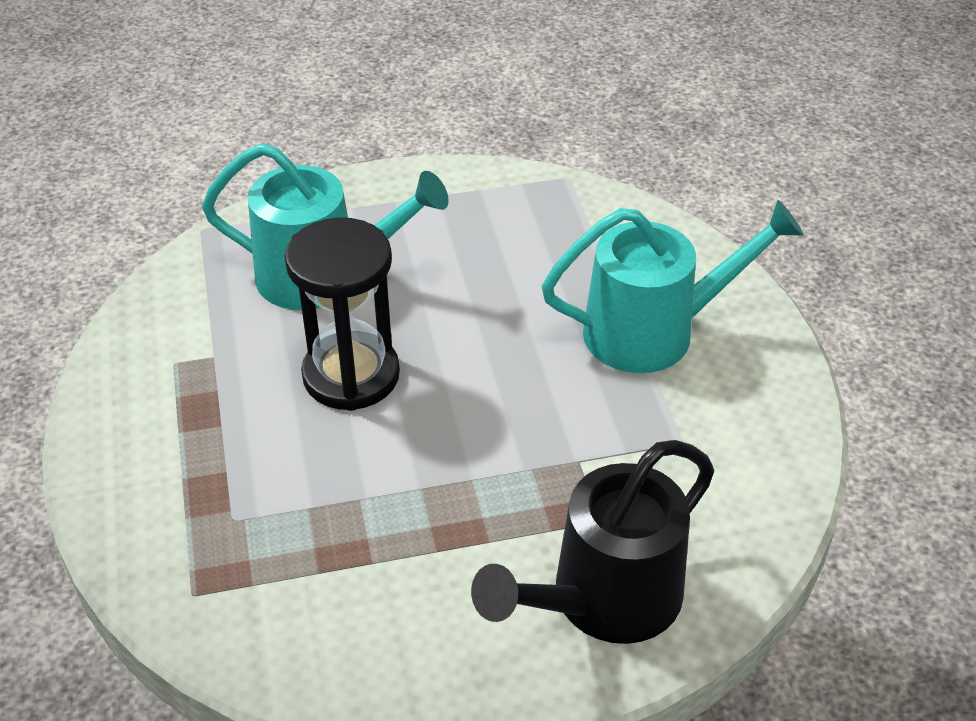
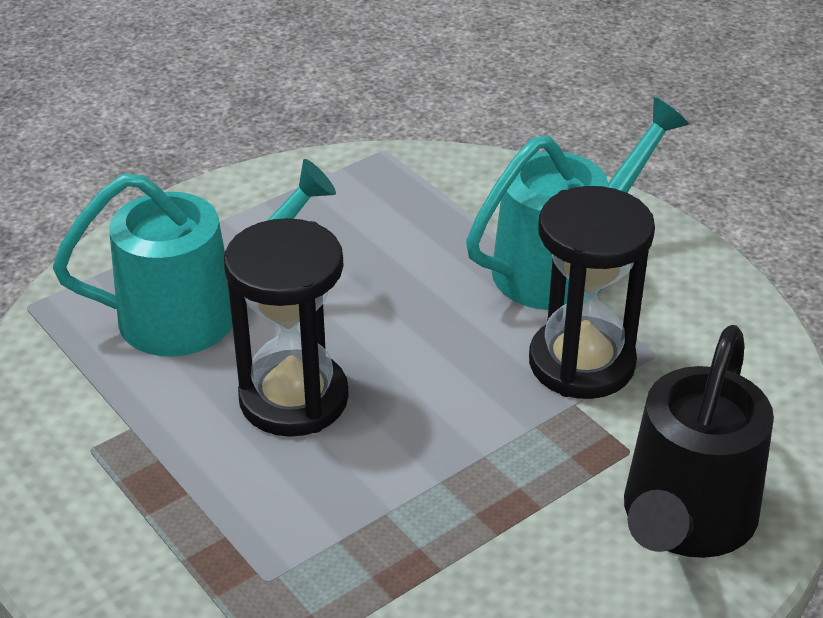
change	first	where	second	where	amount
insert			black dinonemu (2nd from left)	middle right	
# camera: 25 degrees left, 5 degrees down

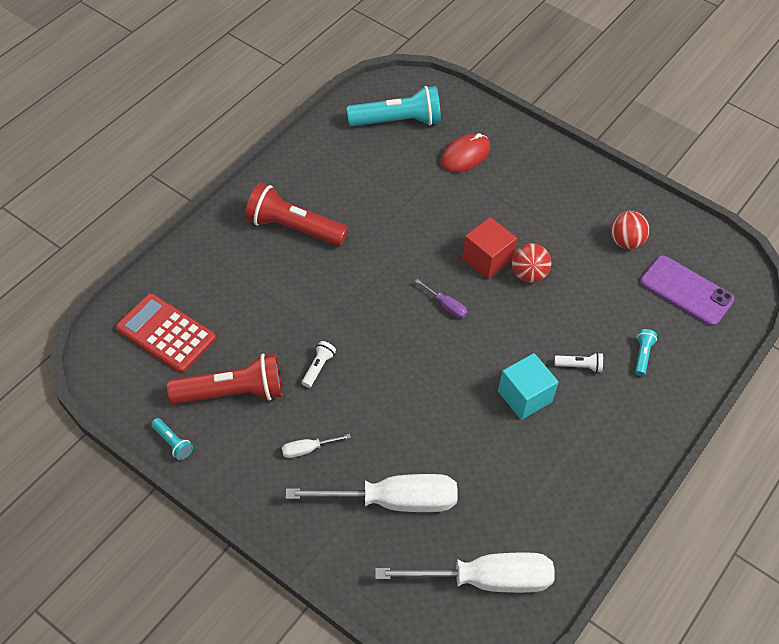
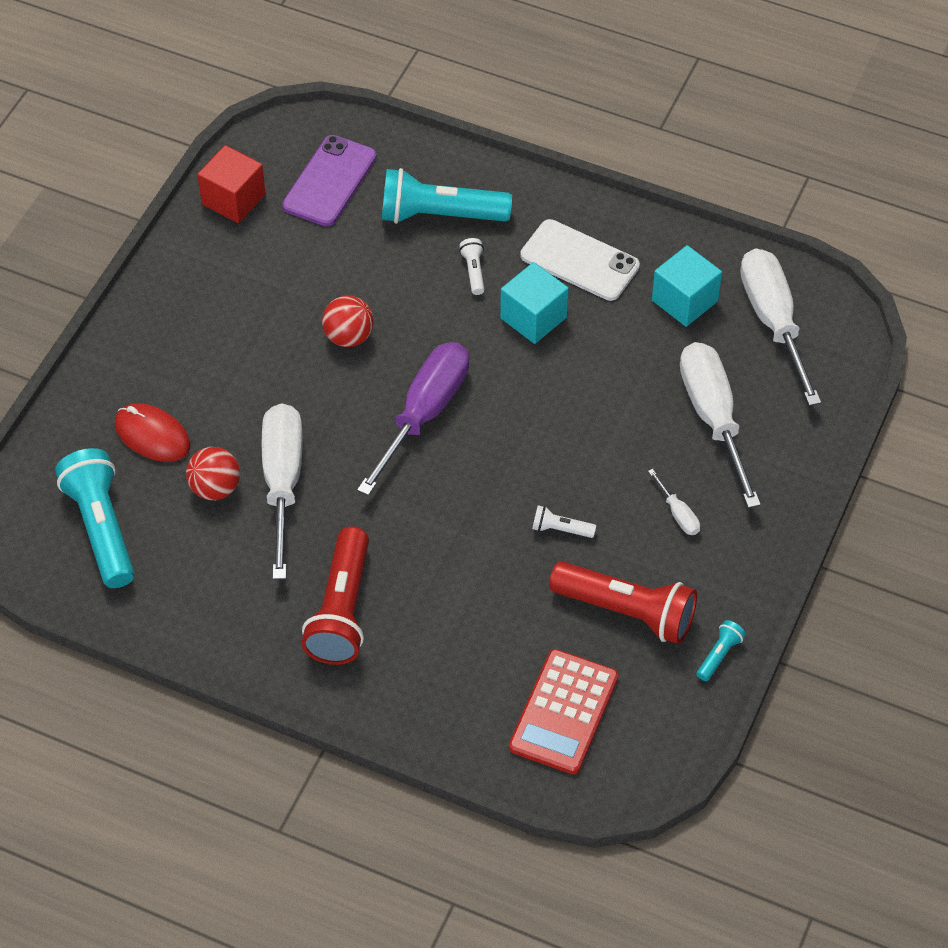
change	first	where	second	where	amount
insert			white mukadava (1st from left)	middle left	
insert			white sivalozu	top centre	
insert			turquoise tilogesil (2nd from left)	top right	
move	red tilogesil	centre		top left	
move	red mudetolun (2nd from left in the first image)	middle right	red mudetolun (1st from left)	middle left	
rotate	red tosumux (1st from left in the first image)	middle left	red tosumux (2nd from left)	centre	135 degrees clockwise
resize	purple mukadava	centre		centre	x2.36
resize	turquoise tosumux (3rd from left in the first image)	middle right	turquoise tosumux (2nd from left)	top centre	x2.26
# camera: 100 degrees left, 0 degrees up

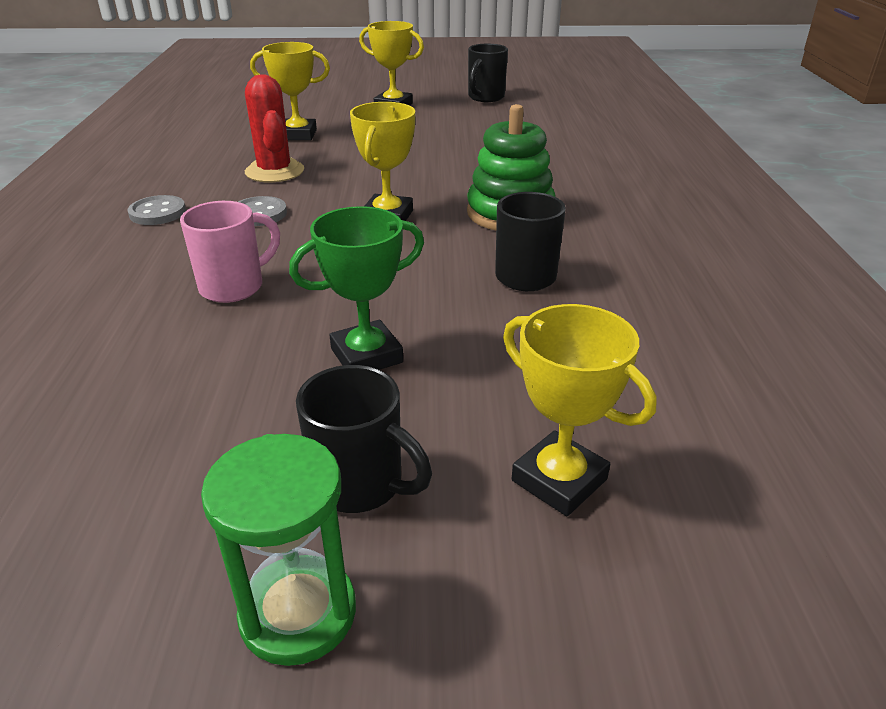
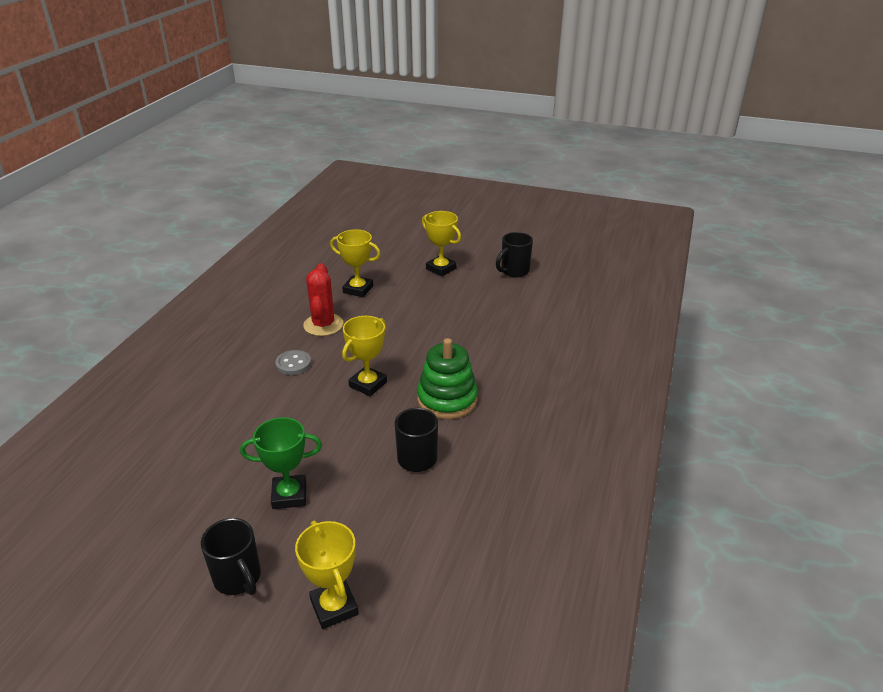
change	first	where	second	where	amount
delete	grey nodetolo (1st from left)	top left			
delete	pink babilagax	middle left			
delete	green dinonemu	bottom left			
# camera: 20 degrees right, 0 degrees up

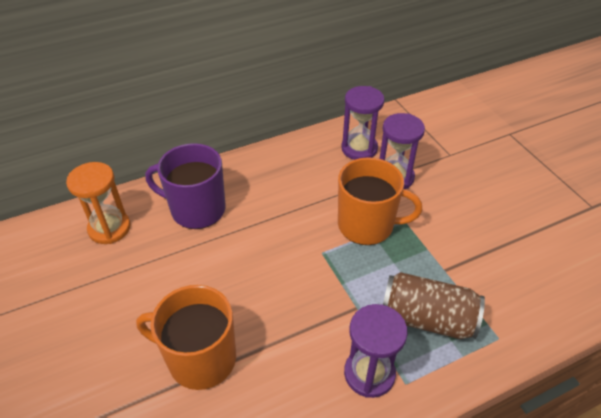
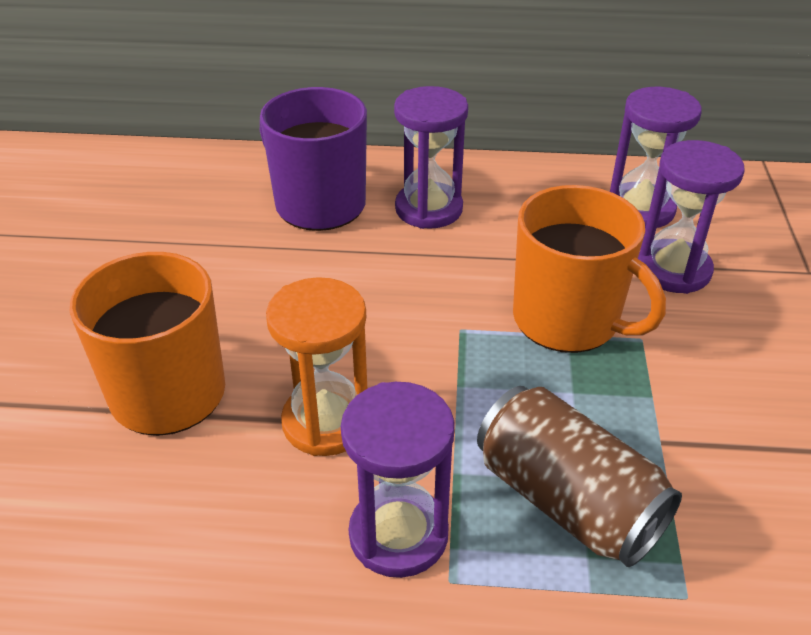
change	first	where	second	where	amount
insert			purple dinonemu (2nd from left)	top centre	
move	orange dinonemu	middle left		centre	
# camera: 30 degrees right, 5 degrees down

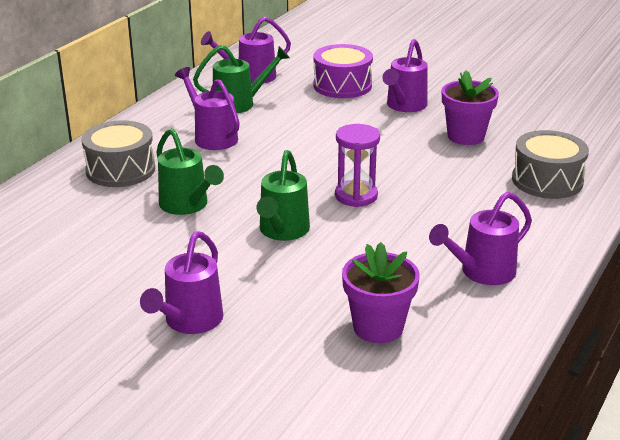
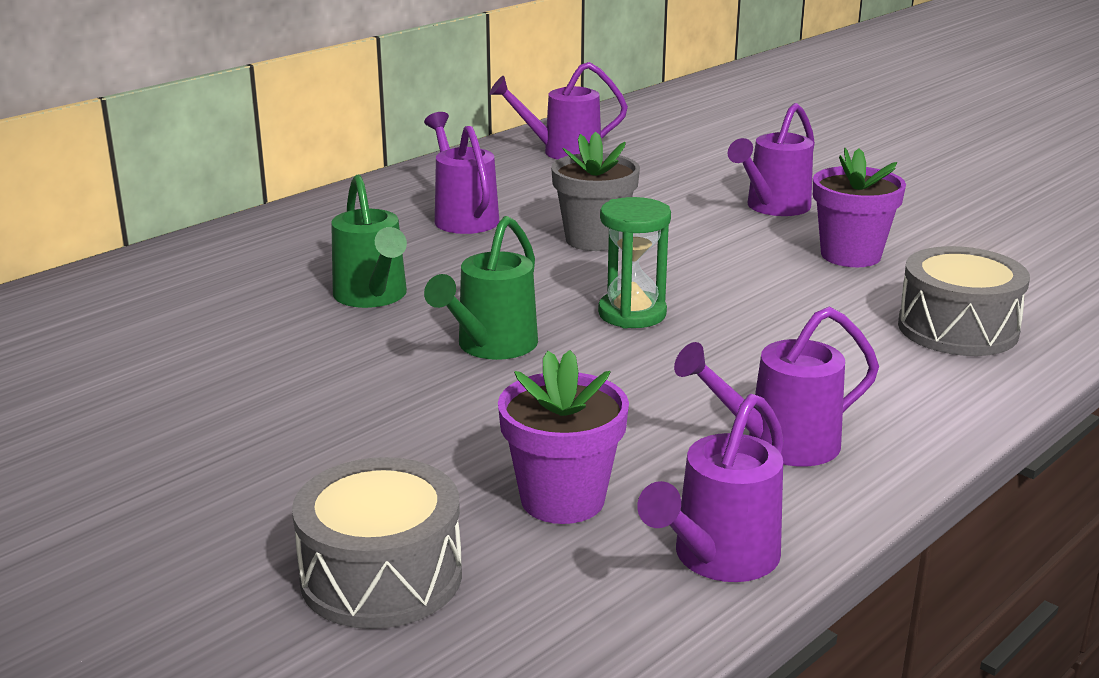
change	first	where	second	where	amount
delete	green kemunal (2nd from left)	top centre			
delete	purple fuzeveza	top centre			
insert			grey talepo	top centre	
move	grey fuzeveza (1st from left)	middle left		bottom centre	
move	purple kemunal (1st from left in the first image)	middle left	purple kemunal (3rd from left)	bottom centre	
recolor	purple dinonemu	centre	green dinonemu	centre	
# camera: 15 degrees right, 5 degrees down

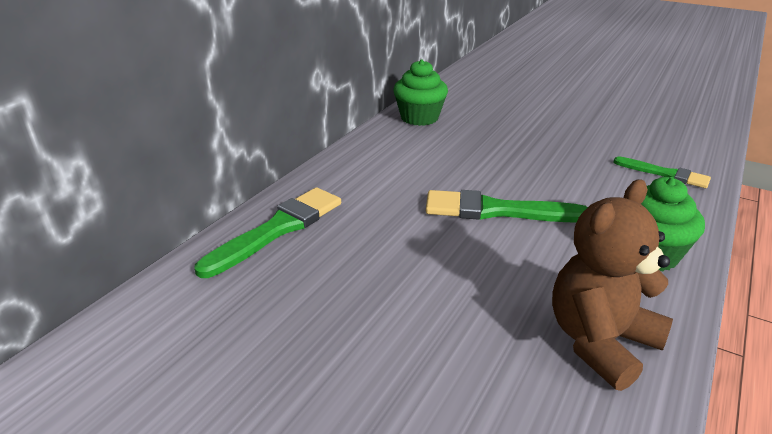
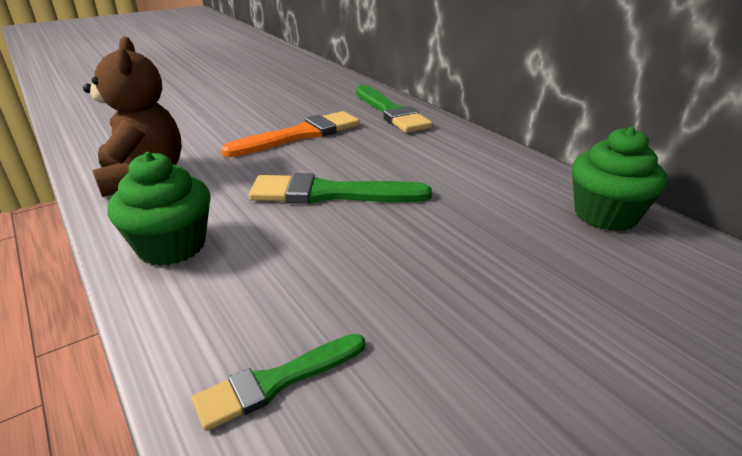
change	first	where	second	where	amount
insert			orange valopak	top centre	
rotate	green valopak (2nd from left)	centre		centre	120 degrees counterclockwise
# camera: 115 degrees right, 0 degrees up

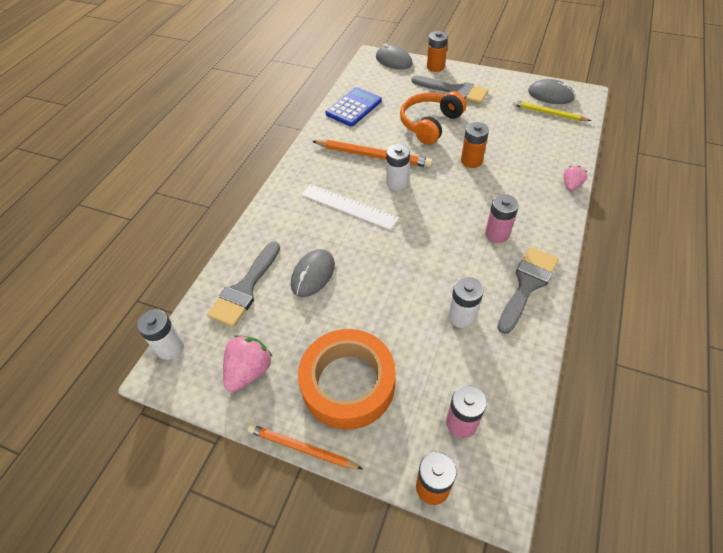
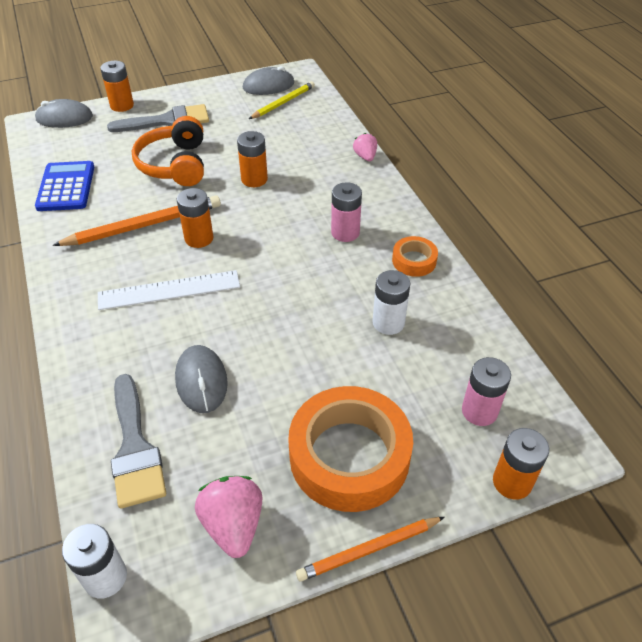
change	first	where	second	where	amount
replace	grey valopak (3rd from left)	middle right	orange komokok (2nd from left)	centre	
recolor	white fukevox (2nd from left)	top centre	orange fukevox (2nd from left)	middle left	
rotate	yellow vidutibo	top right		top centre	150 degrees clockwise
# camera: 45 degrees left, 5 degrees down

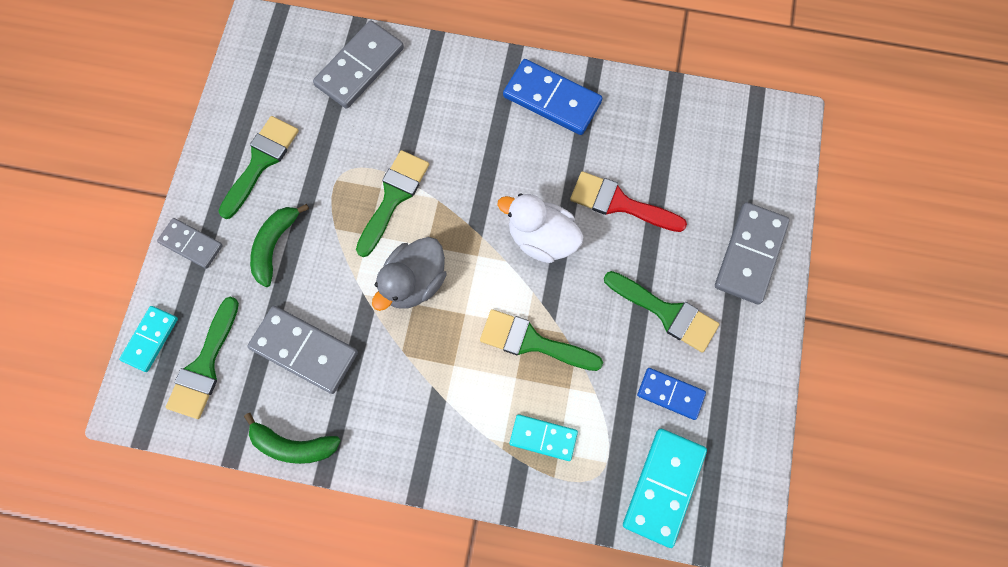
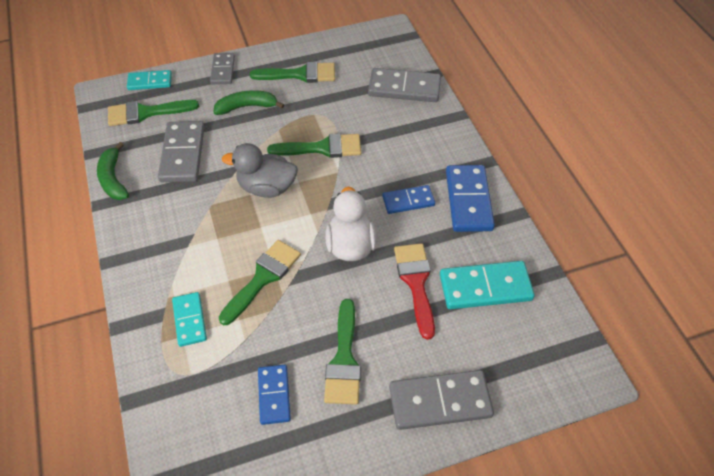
change	first	where	second	where	amount
insert			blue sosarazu (2nd from left)	centre	
move	turquoise sosarazu (3rd from left)	bottom centre		middle right	
rotate	green valopak (4th from left in the first image)	centre	green valopak (2nd from left)	centre	45 degrees clockwise
# camera: 60 degrees right, 20 degrees down

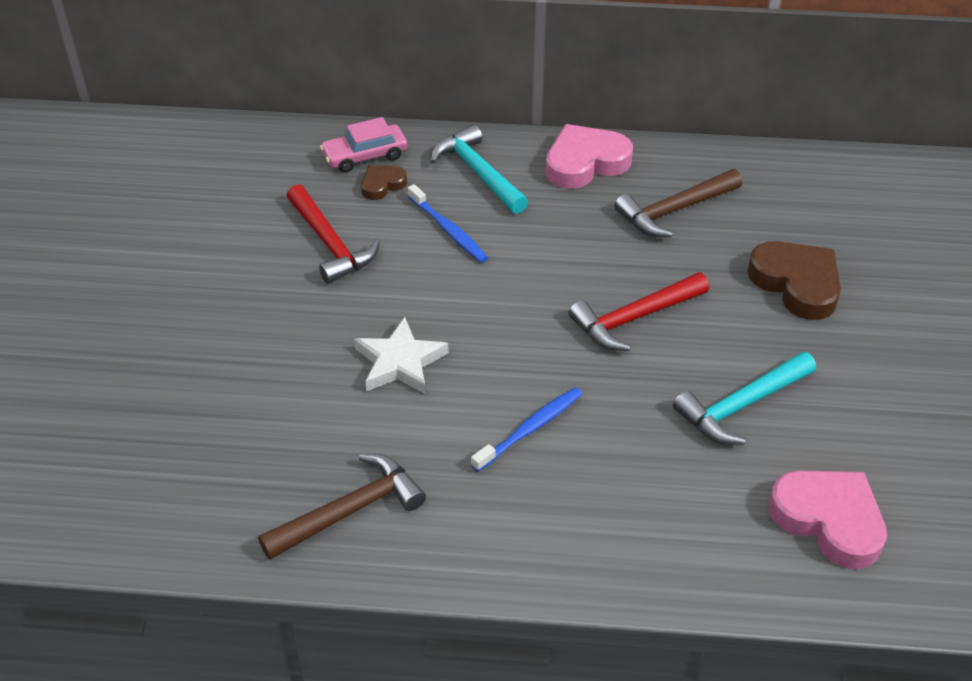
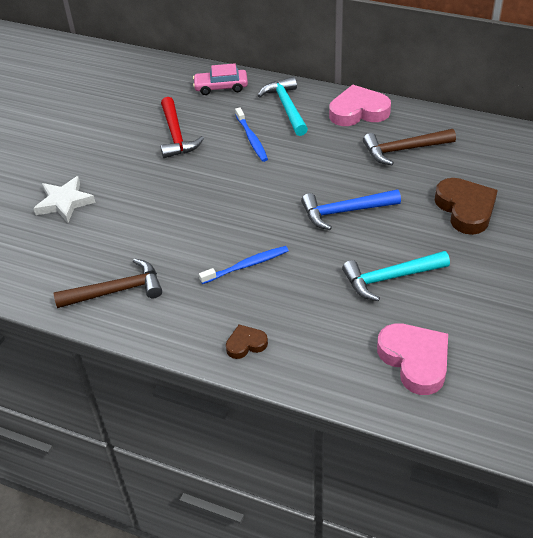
change	first	where	second	where	amount
move	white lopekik	centre		middle left	
move	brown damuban (1st from left)	top centre		centre	
recolor	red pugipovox (2nd from left)	centre	blue pugipovox	centre	
# camera: 20 degrees right, 0 degrees up

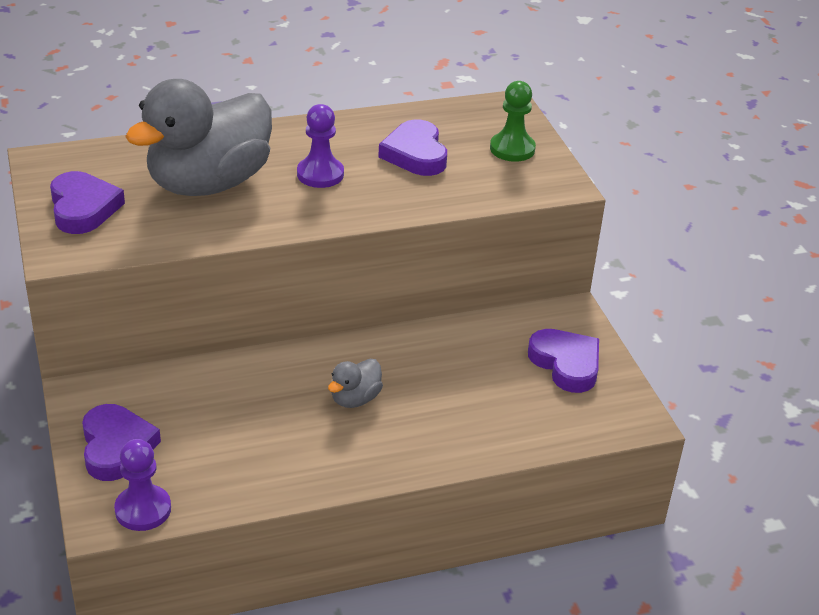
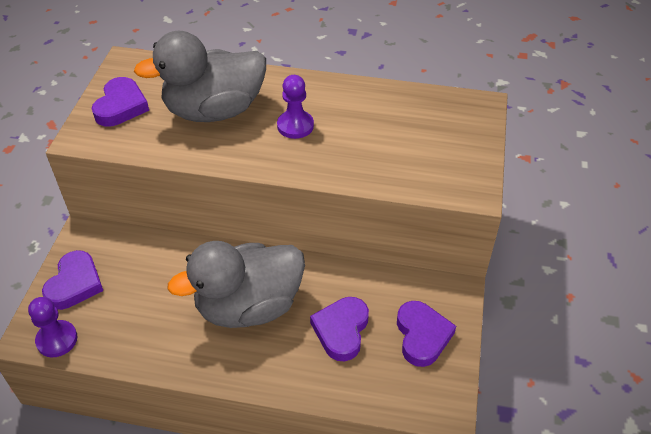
change	first	where	second	where	amount
delete	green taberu	top centre			
move	purple damuban (3rd from left)	top centre		bottom centre	
resize	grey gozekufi (2nd from left)	centre		centre	x2.41
# camera: 30 degrees right, 10 degrees up

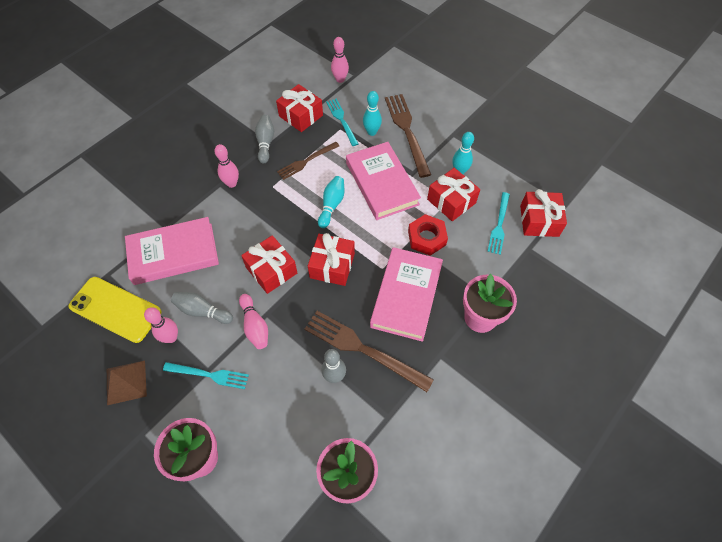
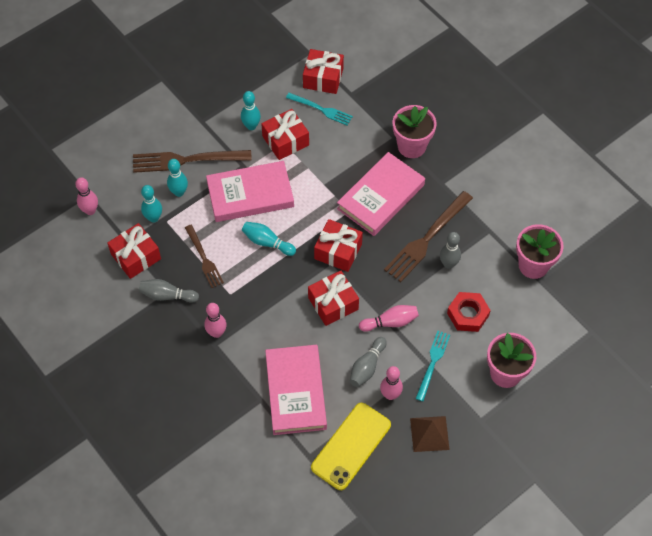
change	first	where	second	where	amount
move	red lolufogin	centre		middle right	
replace	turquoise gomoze (2nd from left)	top centre	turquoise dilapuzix (1st from left)	middle left	
rotate	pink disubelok (3rd from left)	centre		centre	75 degrees counterclockwise
# camera: 80 degrees left, 0 degrees up

